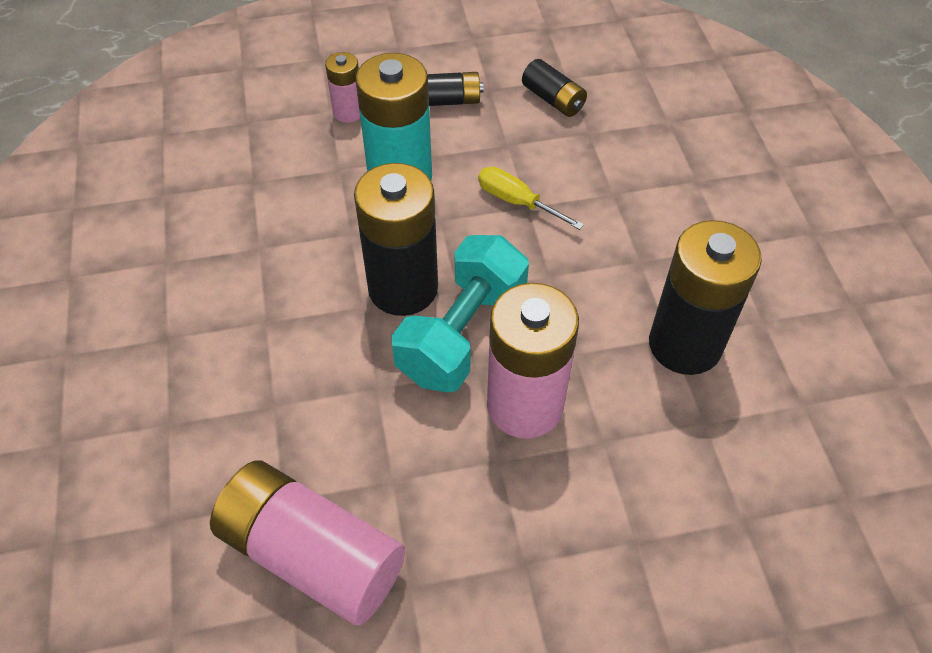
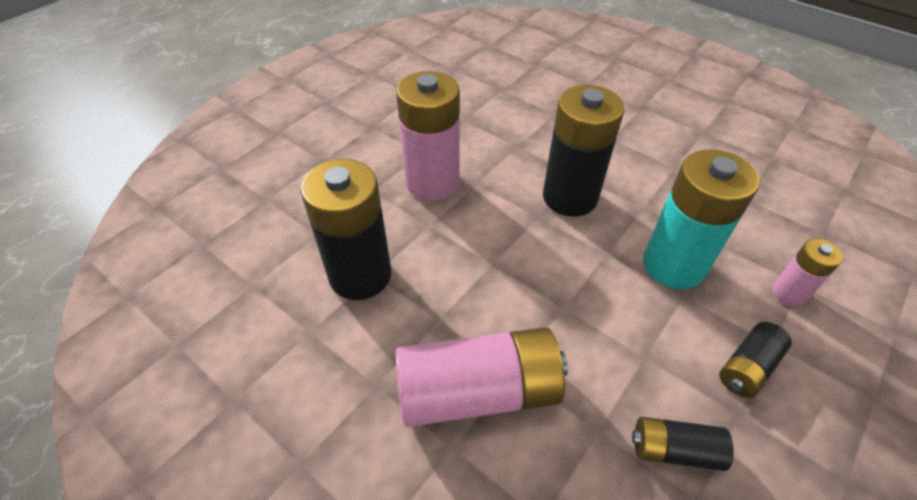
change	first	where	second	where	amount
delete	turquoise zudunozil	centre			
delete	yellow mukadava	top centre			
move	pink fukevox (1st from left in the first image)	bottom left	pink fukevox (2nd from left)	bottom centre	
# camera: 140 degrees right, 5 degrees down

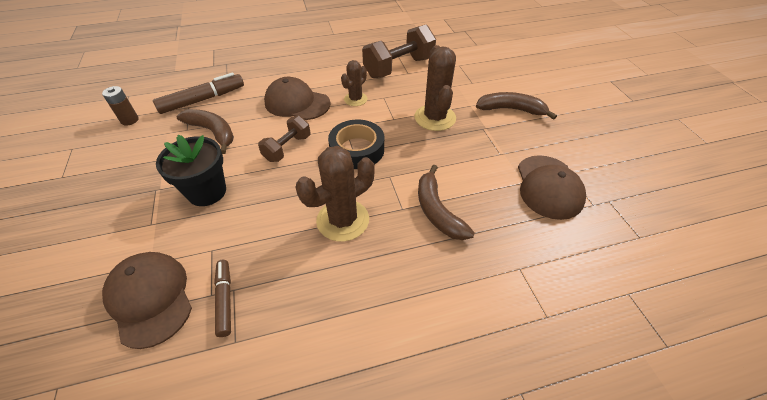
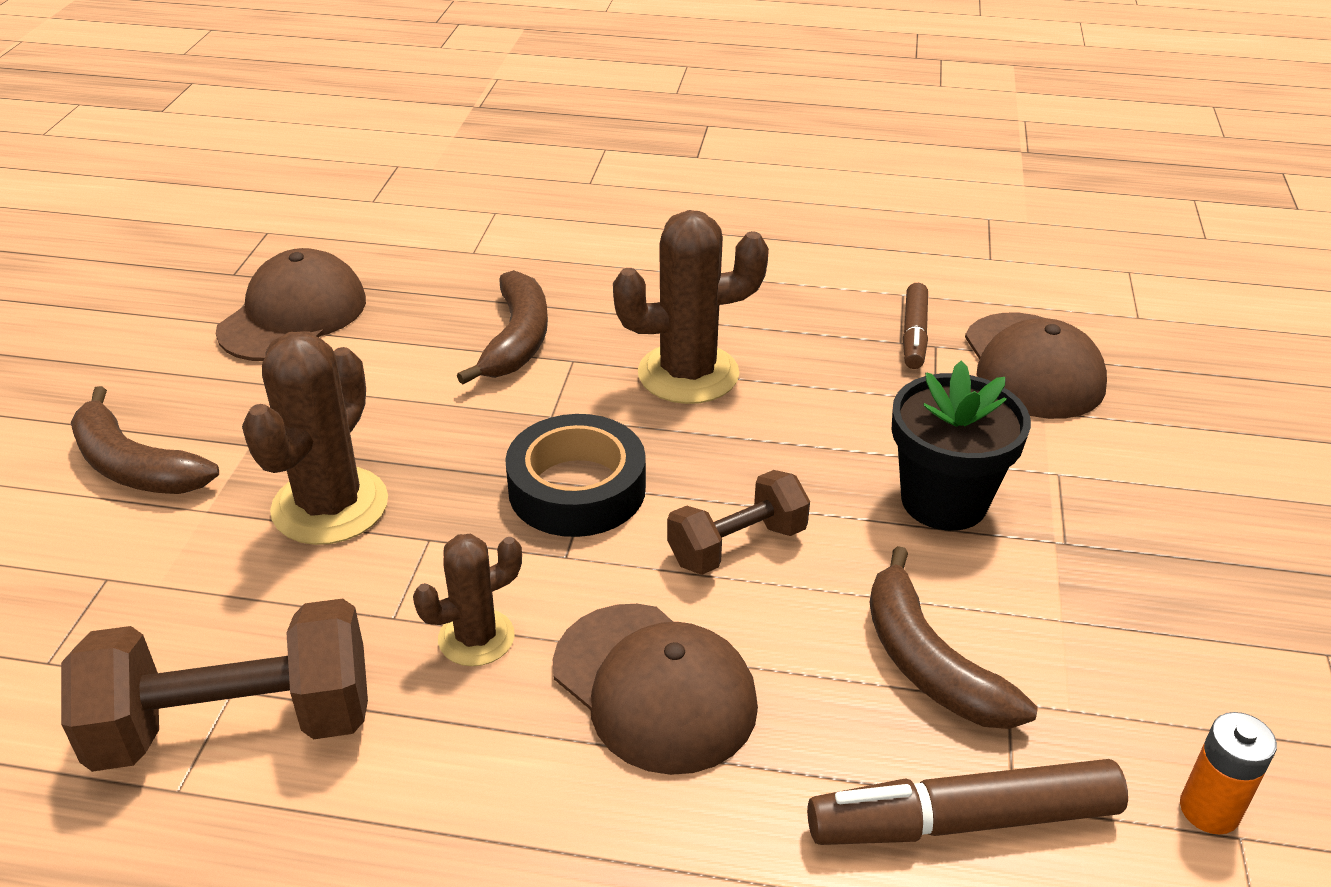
change	first	where	second	where	amount
recolor	brown fukevox	top left	orange fukevox	bottom right	
# camera: 155 degrees left, 10 degrees down

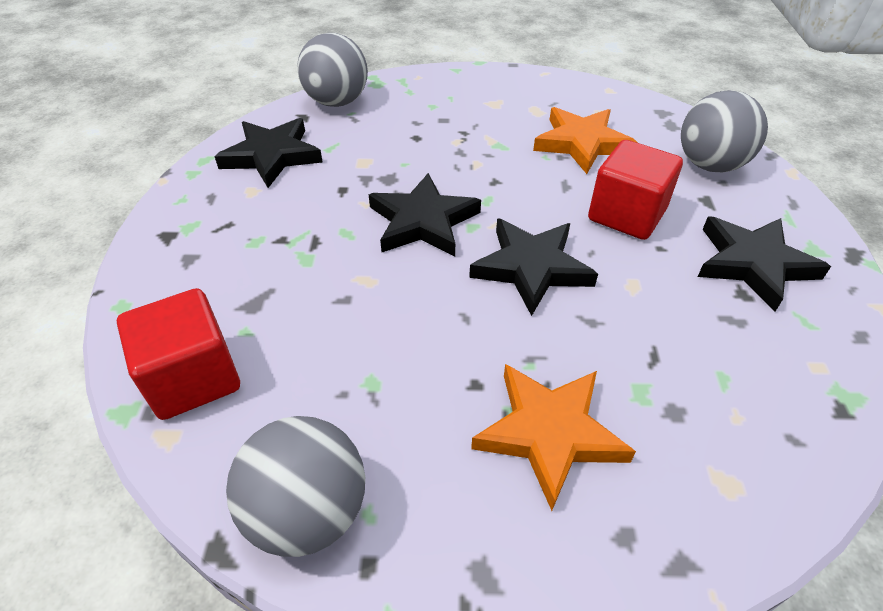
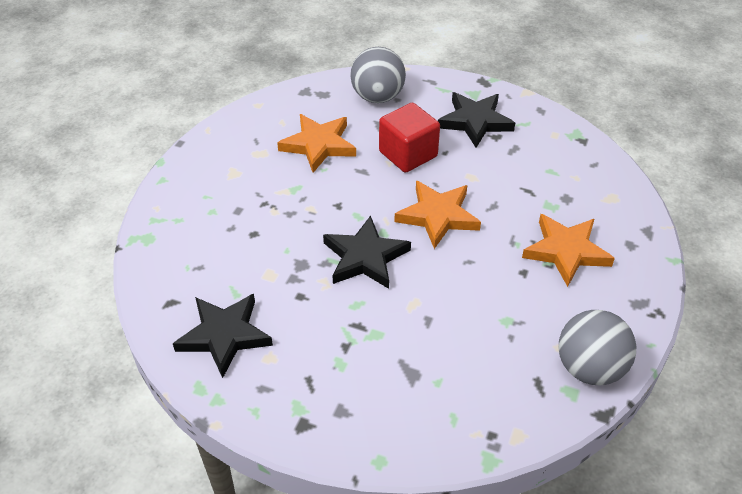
change	first	where	second	where	amount
delete	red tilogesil (1st from left)	middle left			
delete	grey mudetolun (2nd from left)	top centre			
recolor	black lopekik (3rd from left)	centre	orange lopekik (2nd from left)	centre	
# camera: 70 degrees left, 0 degrees up

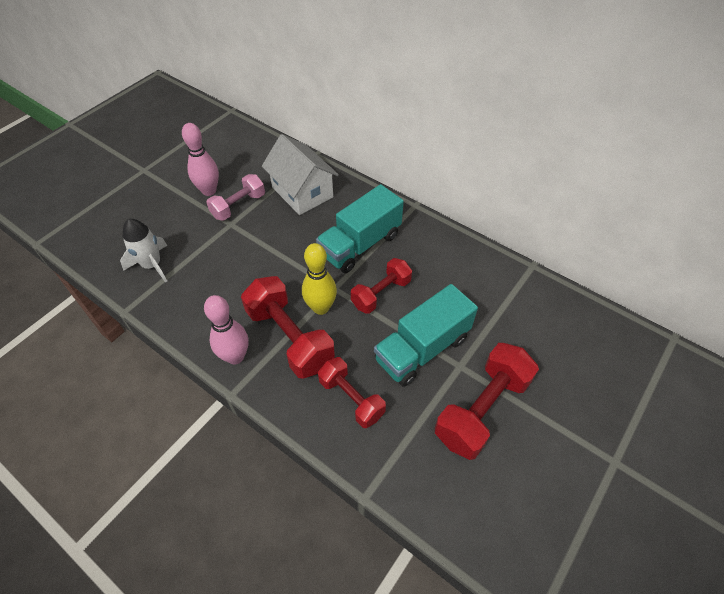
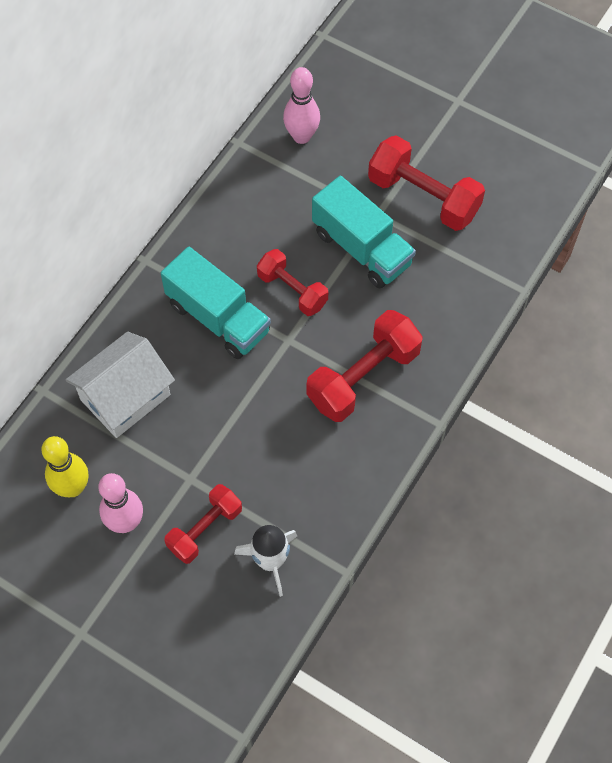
change	first	where	second	where	amount
delete	pink zudunozil	top left			
move	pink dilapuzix (2nd from left)	middle left		top centre	
move	yellow dilapuzix	centre		middle left	
move	red zudunozil (2nd from left in the first image)	centre	red zudunozil (1st from left)	bottom left	
# camera: 95 degrees left, 10 degrees up

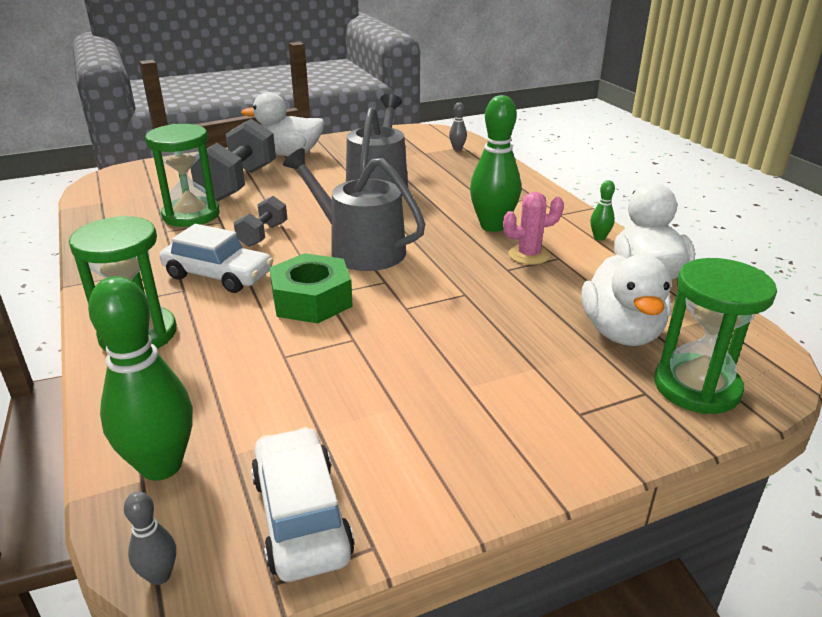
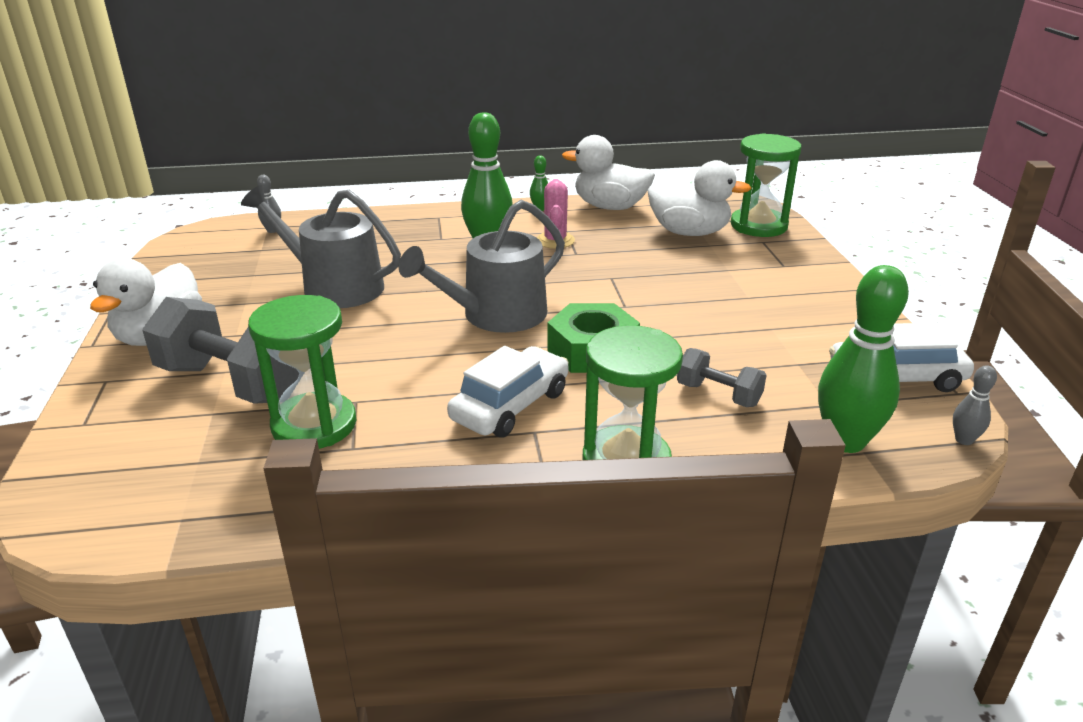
change	first	where	second	where	amount
move	grey zudunozil (2nd from left)	middle left		centre	
# camera: 75 degrees left, 0 degrees up

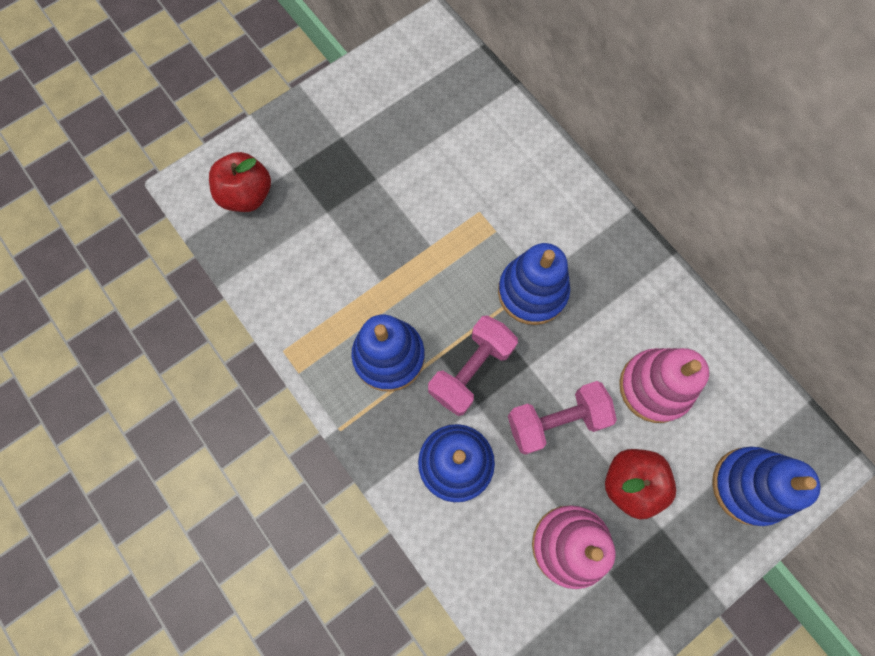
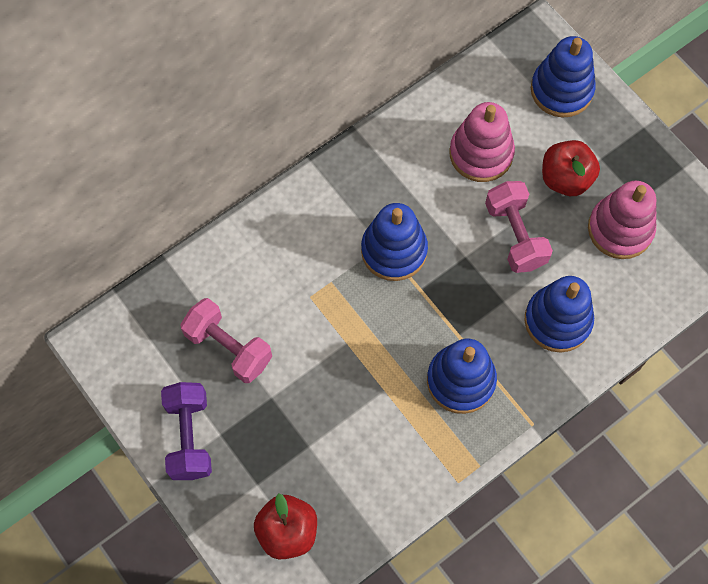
change	first	where	second	where	amount
insert			purple zudunozil	bottom left	
move	pink zudunozil (1st from left)	centre		middle left	
# camera: 90 degrees left, 5 degrees down

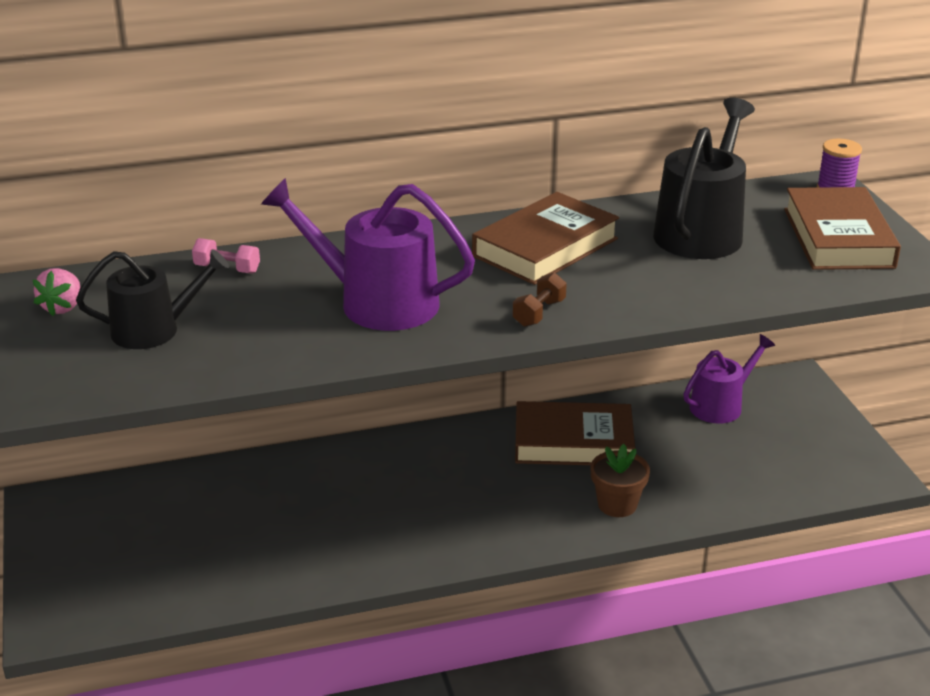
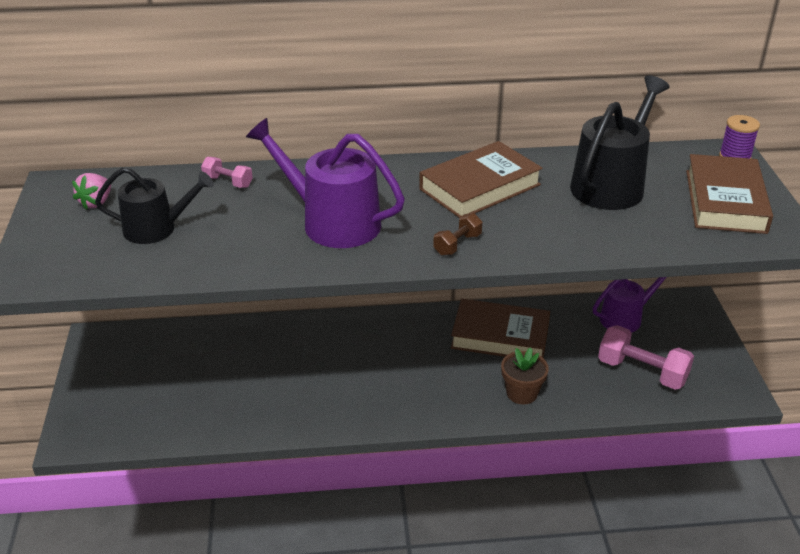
change	first	where	second	where	amount
insert			pink zudunozil (2nd from left)	middle right	
# camera: 10 degrees right, 5 degrees up

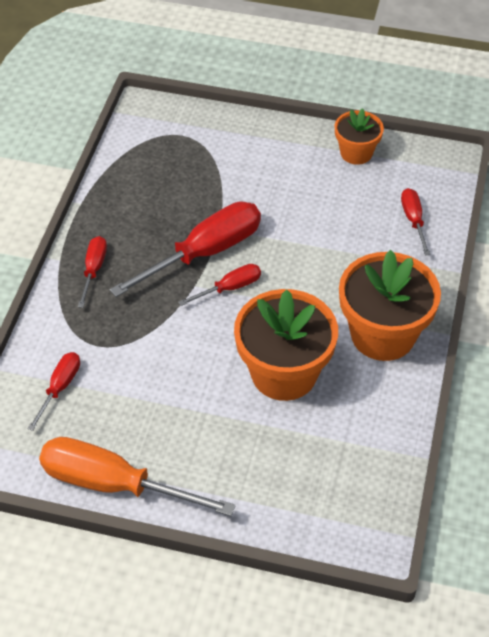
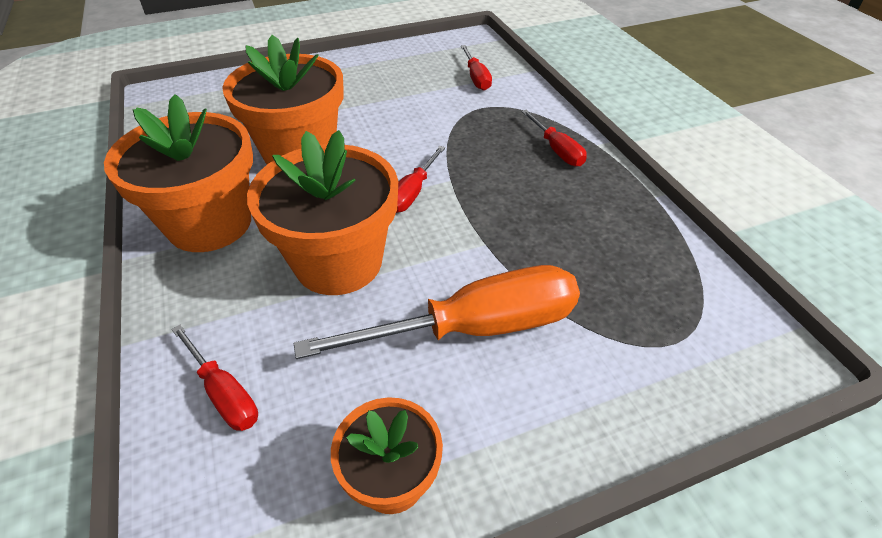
change	first	where	second	where	amount
delete	red mukadava (3rd from left)	centre			
insert			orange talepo (3rd from left)	centre	
move	orange mukadava	bottom left		centre	
# camera: 145 degrees right, 5 degrees down

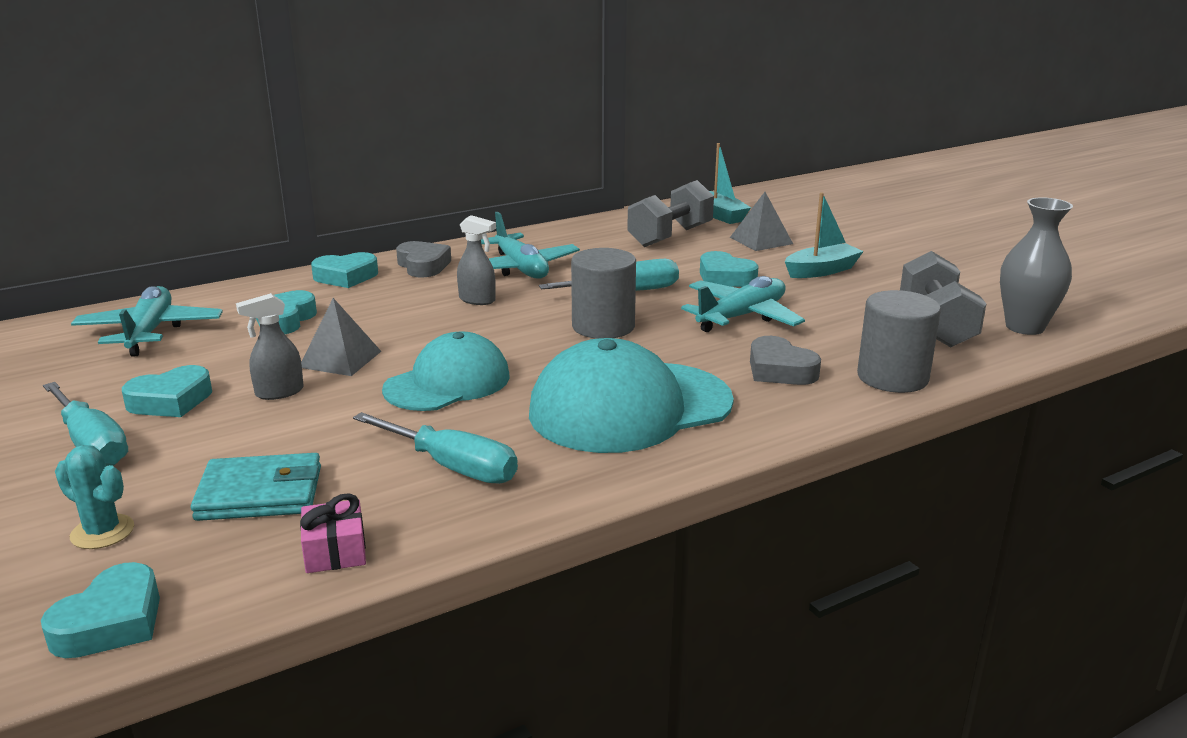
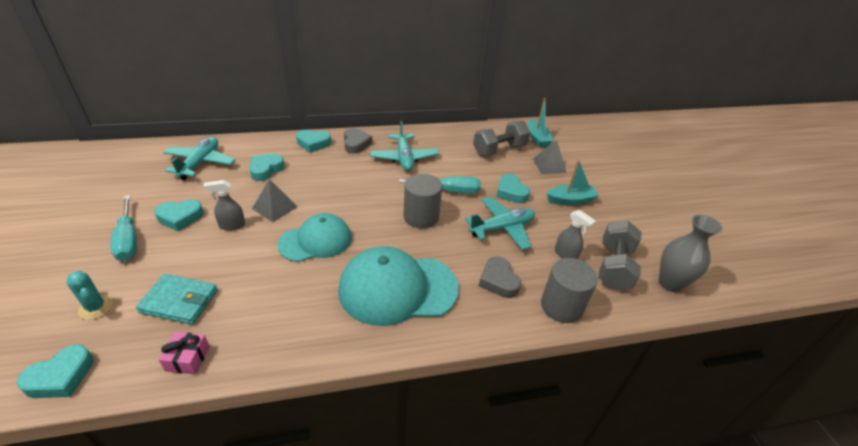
change	first	where	second	where	amount
delete	turquoise mukadava (2nd from left)	centre			
move	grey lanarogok (2nd from left)	centre		middle right	
# camera: 15 degrees right, 15 degrees up

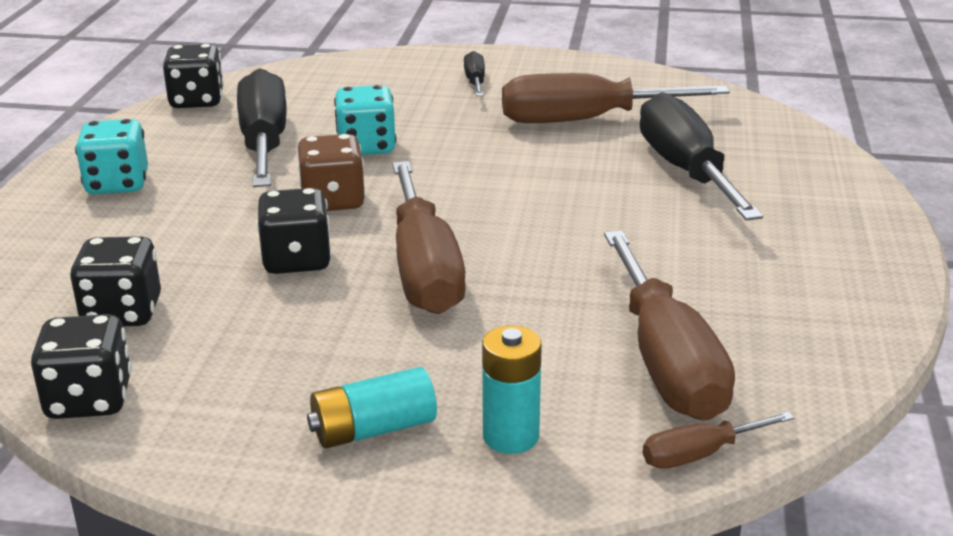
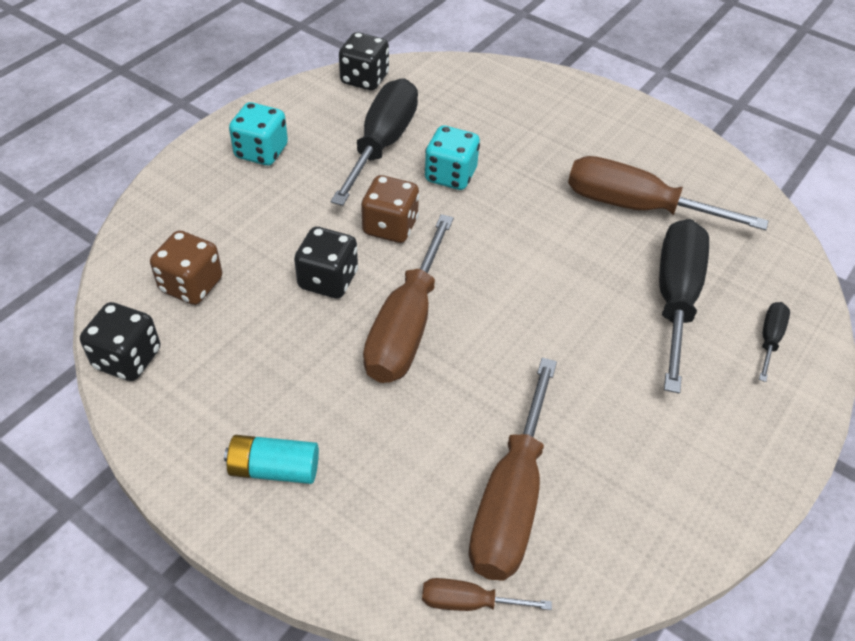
change	first	where	second	where	amount
delete	turquoise fukevox (2nd from left)	bottom centre			
move	black mukadava (2nd from left in the first image)	top centre	black mukadava (3rd from left)	middle right	
recolor	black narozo (2nd from left)	middle left	brown narozo (1st from left)	middle left	
# camera: 25 degrees right, 20 degrees up

